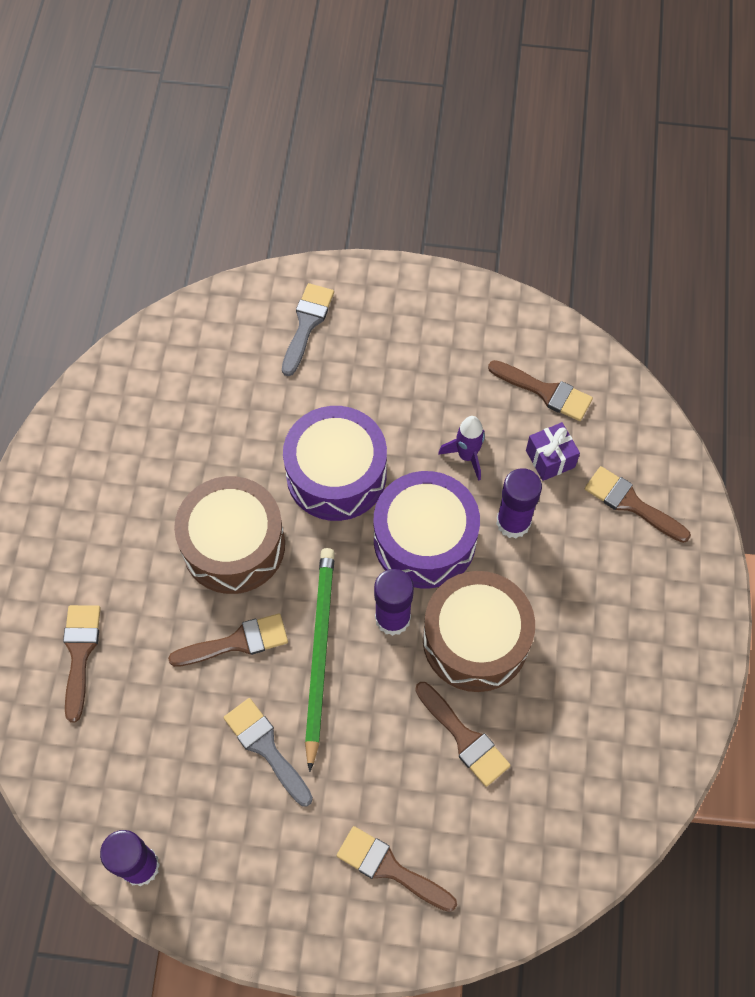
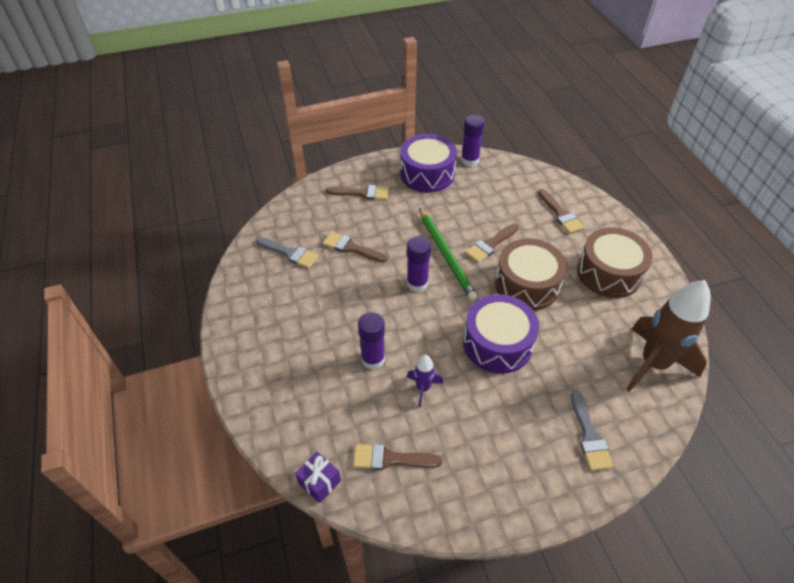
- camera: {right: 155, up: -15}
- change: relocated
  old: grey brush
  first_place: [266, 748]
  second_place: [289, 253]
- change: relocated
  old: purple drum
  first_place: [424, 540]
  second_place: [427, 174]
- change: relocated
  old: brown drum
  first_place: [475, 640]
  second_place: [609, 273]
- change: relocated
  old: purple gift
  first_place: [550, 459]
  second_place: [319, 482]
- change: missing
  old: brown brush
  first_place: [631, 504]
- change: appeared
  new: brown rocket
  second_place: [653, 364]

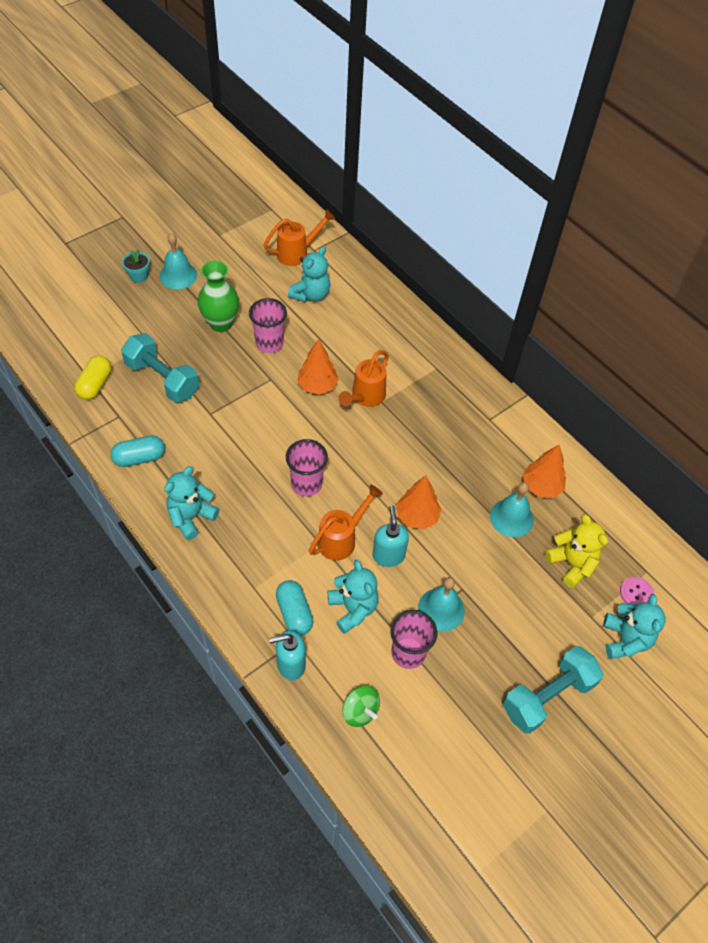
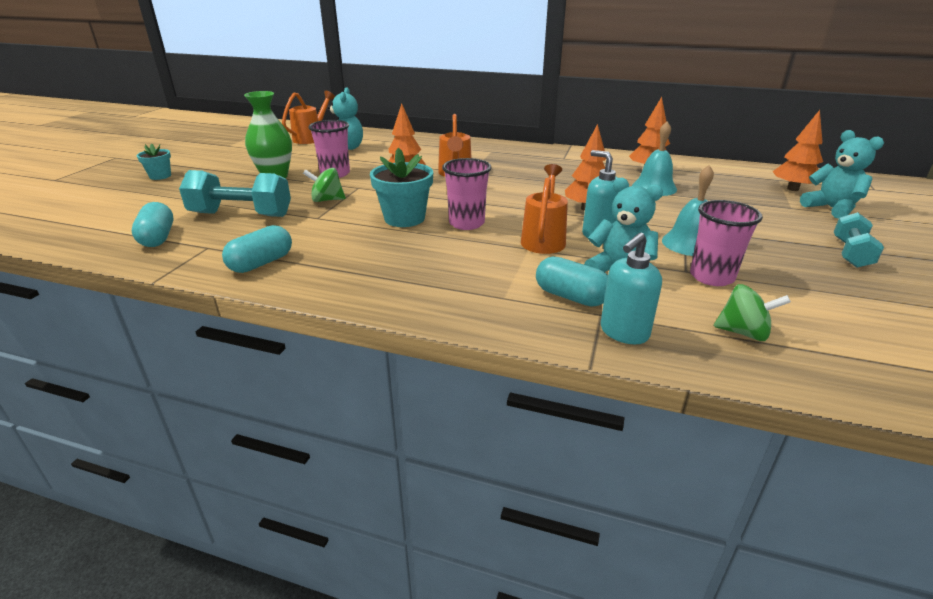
- camera: {right: -30, up: -25}
- change: colour
  old: yellow capsule
  new: turquoise capsule
  first_place: [95, 384]
  second_place: [158, 238]
- change: missing
  old: turquoise bell
  first_place: [178, 275]
- change: missing
  old: turquoise teddy bear
  first_place: [191, 517]
- change: size
  old: turquoise dumbbell
  first_place: [547, 696]
  second_place: [851, 253]
  factor: 0.63
- change: missing
  old: yellow teddy bear
  first_place: [571, 563]
- change: exchanged
  old: pink button
  new: orange tree
  first_place: [636, 593]
  second_place: [792, 189]
- change: appeared
  new: green spinning top
  second_place: [327, 200]
- change: appeared
  new: turquoise flower pot
  second_place: [404, 218]

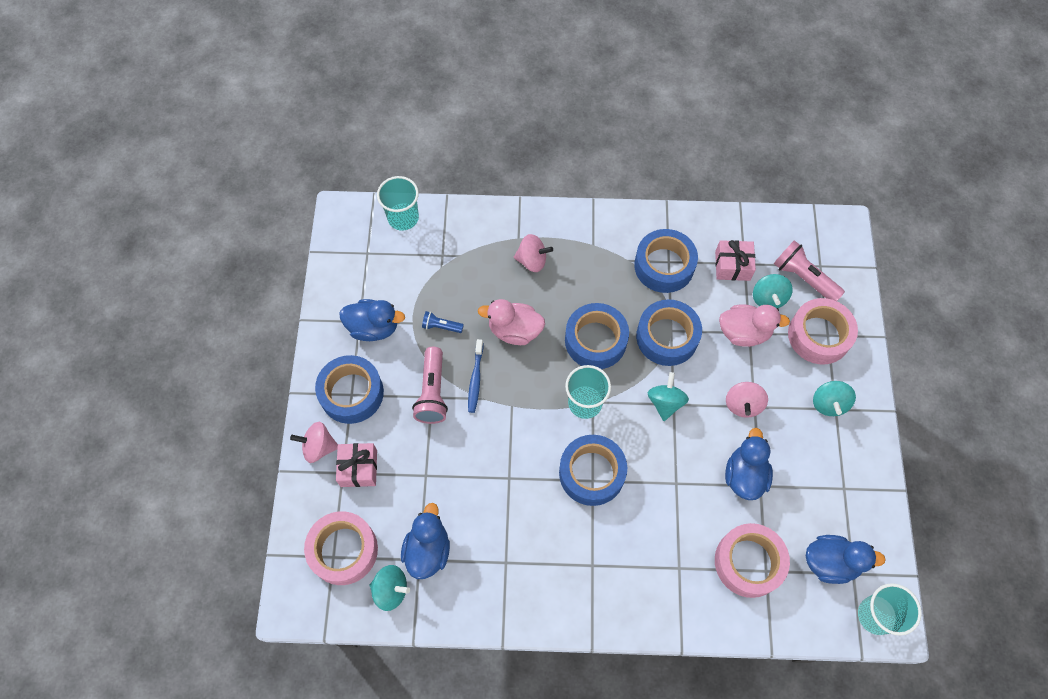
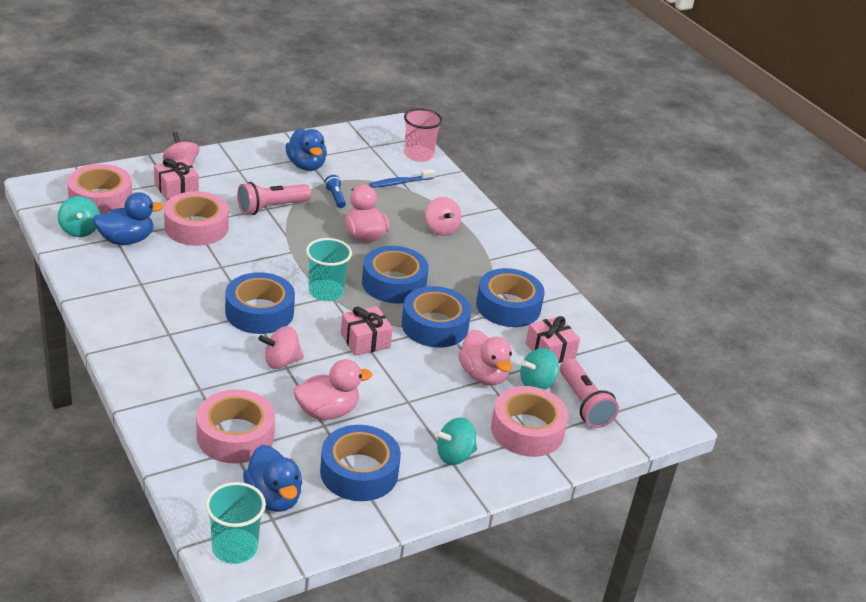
- camera: {right: 55, up: -30}
- change: relocated
  old: blue tape
  first_place: [351, 393]
  second_place: [359, 472]
- change: colour
  old: turquoise cup
  new: pink cup
  first_place: [403, 218]
  second_place: [418, 155]
- change: relocated
  old: blue toothbrush
  first_place: [475, 379]
  second_place: [400, 183]
- change: exchanged
  old: turquoise spinning top
  new: pink gift
  first_place: [665, 402]
  second_place: [365, 340]
- change: colour
  old: blue duck
  new: pink duck
  first_place: [744, 475]
  second_place: [327, 411]
- change: relocated
  old: pink spinning top
  first_place: [743, 405]
  second_place: [281, 361]
- change: spun
  old: pink flashlight
  first_place: [803, 278]
  second_place: [583, 404]
  degrees: 150
- change: appeared
  new: pink tape
  second_place: [196, 227]

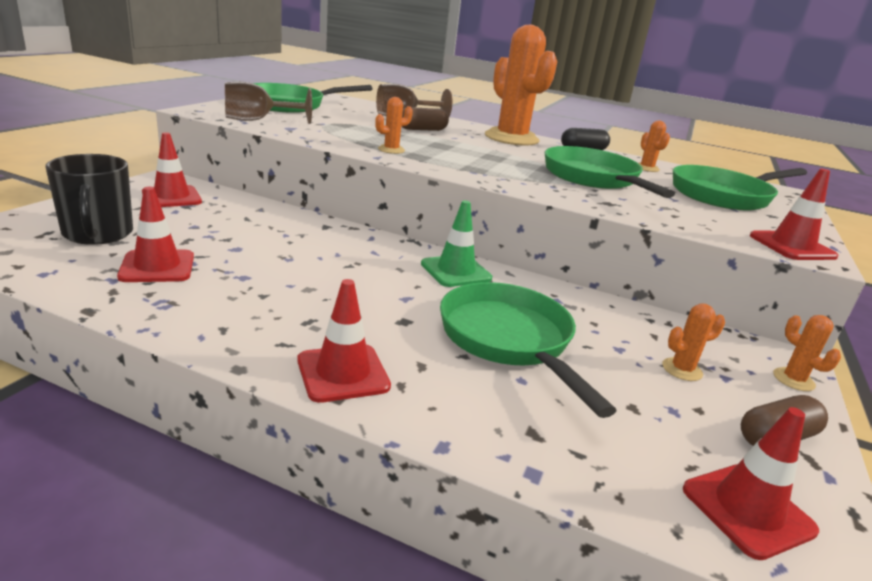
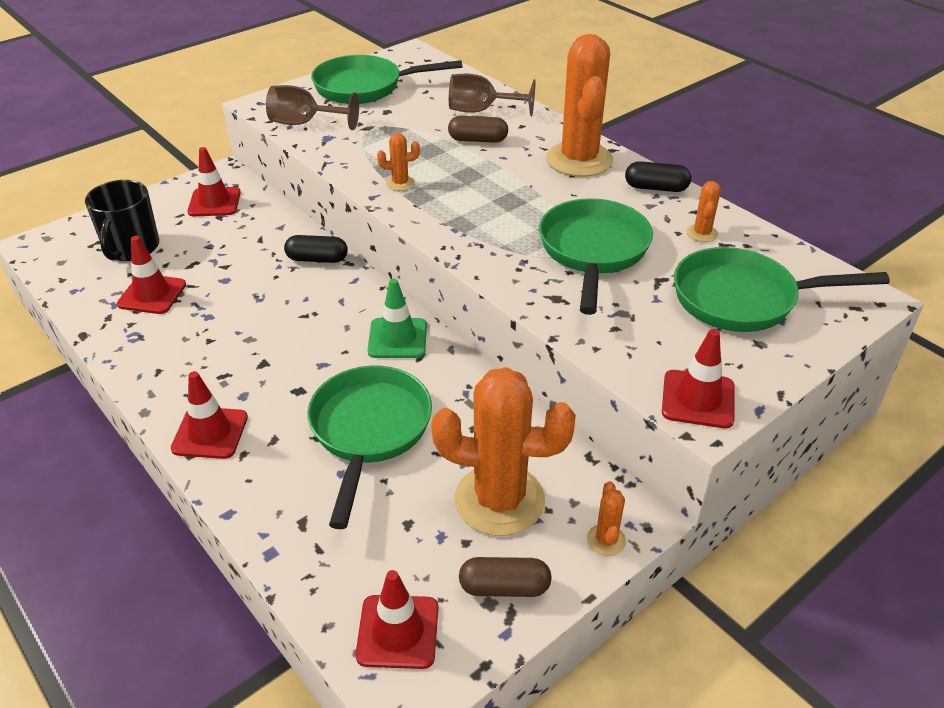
- camera: {right: 30, up: 15}
- change: size
  old: orange cactus
  first_place: [682, 369]
  second_place: [499, 500]
  factor: 2.4
- change: appeared
  new: black capsule
  second_place: [317, 259]

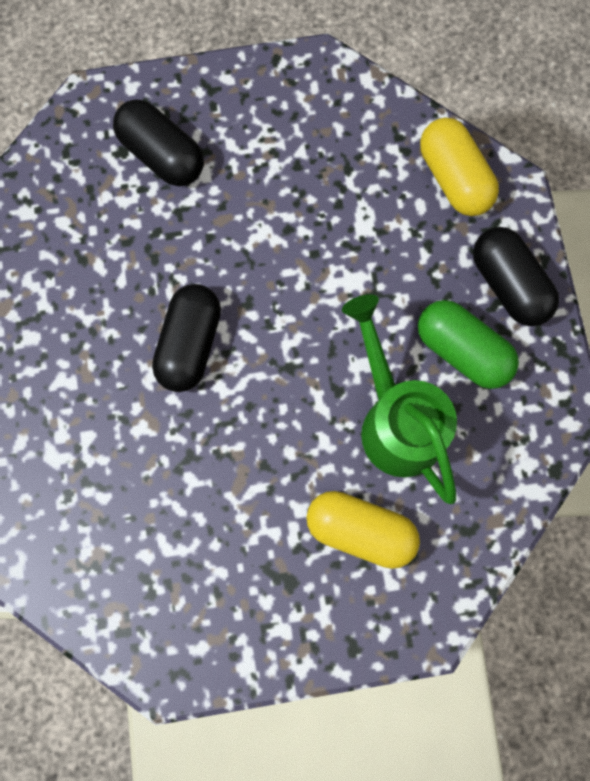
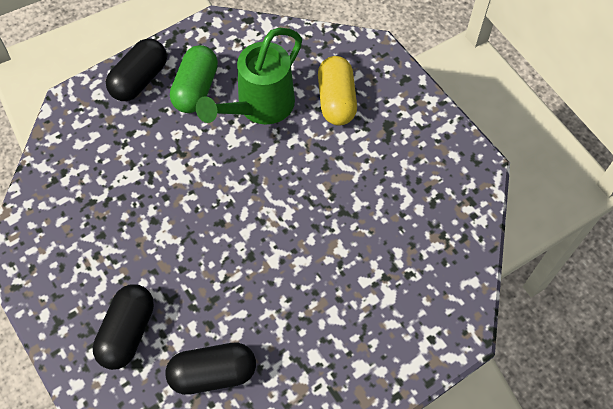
- camera: {right: -115, up: -15}
- change: relocated
  old: black capsule
  first_place: [190, 344]
  second_place: [213, 373]
- change: missing
  old: yellow capsule
  first_place: [454, 178]

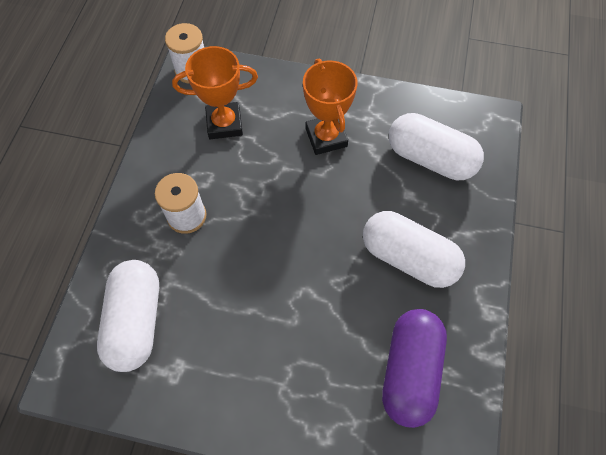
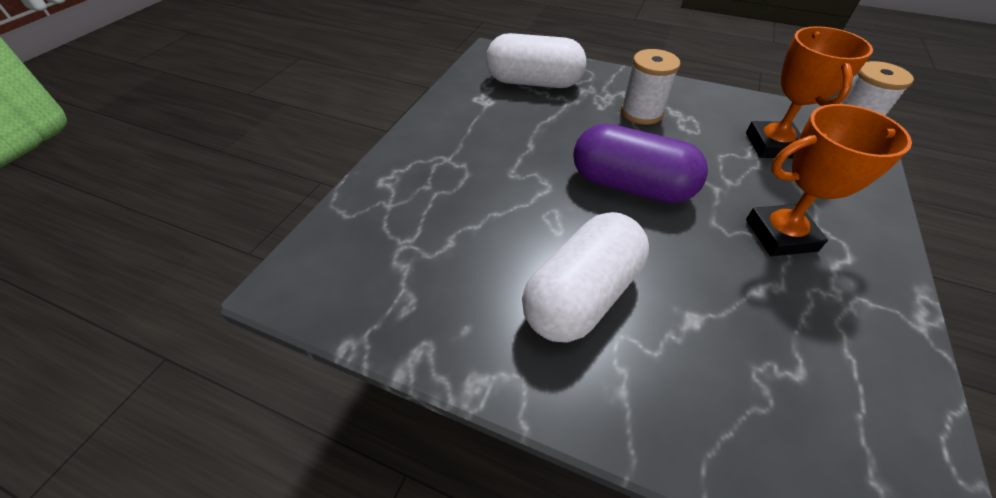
- camera: {right: 100, up: -15}
- change: relocated
  old: purple capsule
  first_place: [410, 371]
  second_place: [630, 186]
- change: missing
  old: white capsule
  first_place: [430, 158]

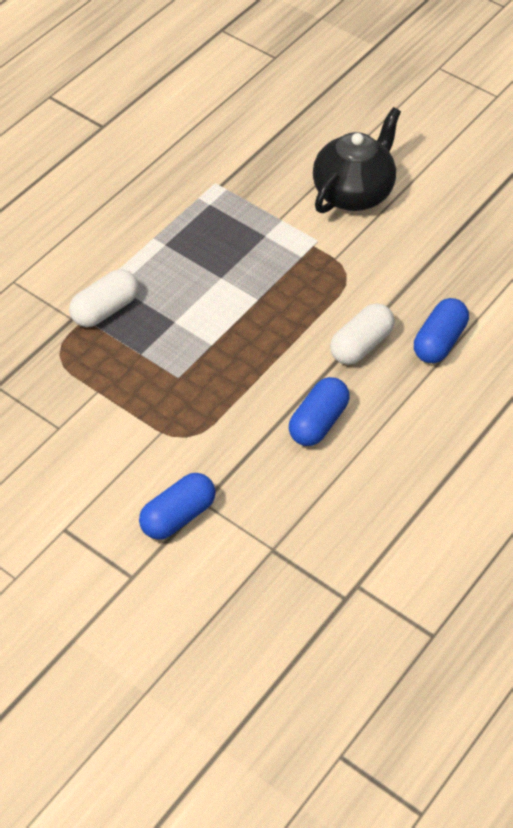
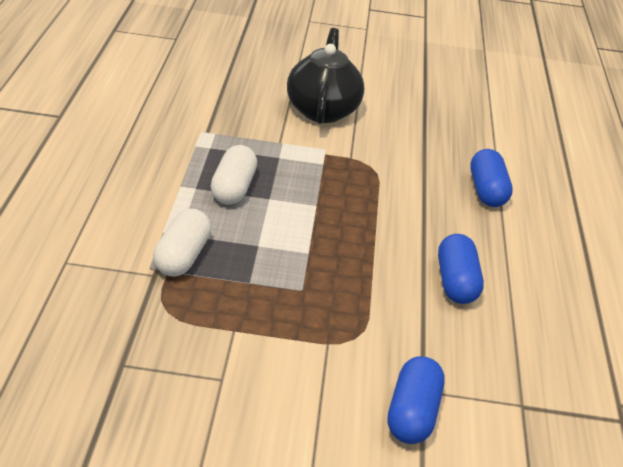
- camera: {right: -35, up: -15}
- change: relocated
  old: white capsule
  first_place: [361, 345]
  second_place: [233, 188]

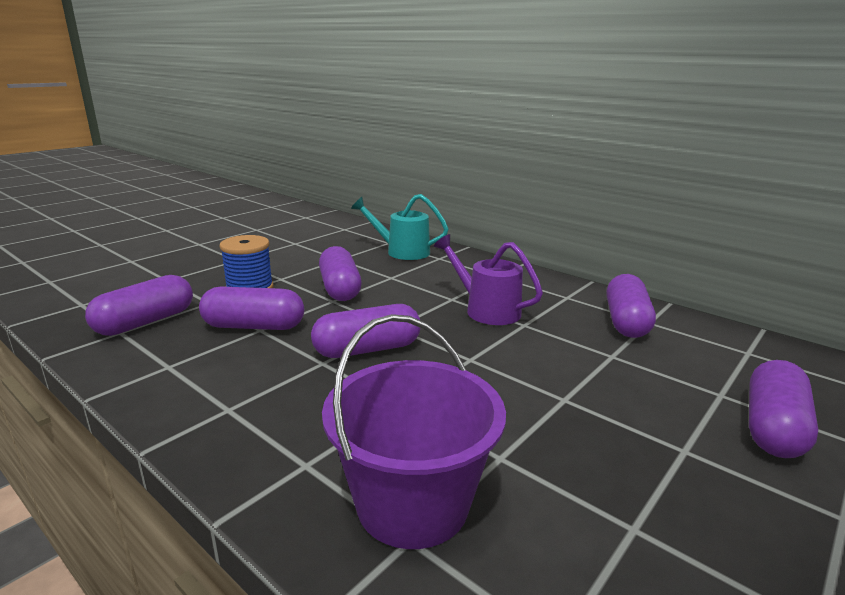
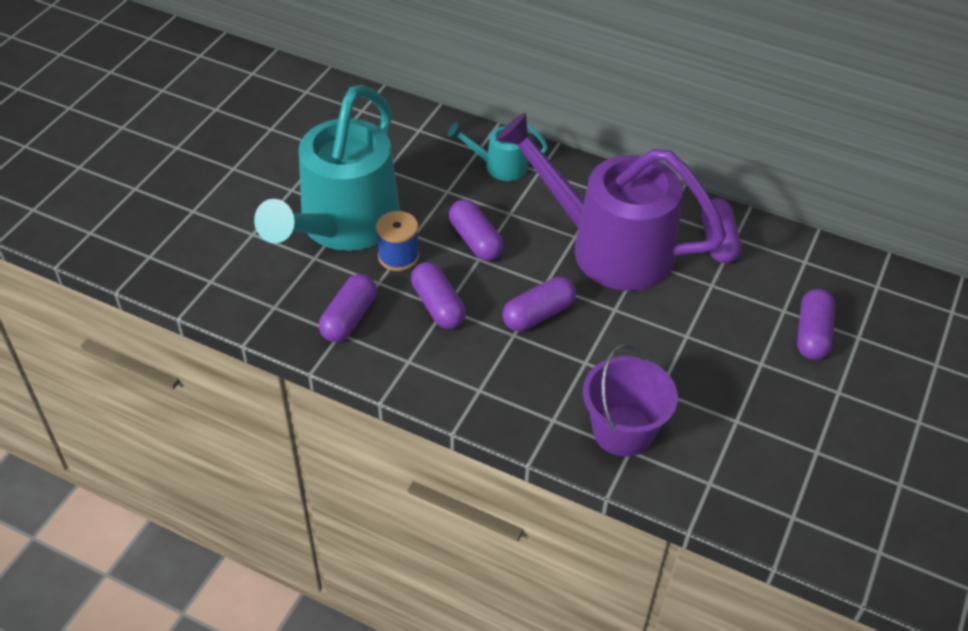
- camera: {right: -15, up: 25}
- change: spun
  old: purple capsule
  first_place: [254, 326]
  second_place: [438, 306]
  degrees: 75
- change: size
  old: purple watering can
  first_place: [486, 310]
  second_place: [608, 247]
  factor: 2.26
- change: appeared
  new: turquoise watering can
  second_place: [343, 226]

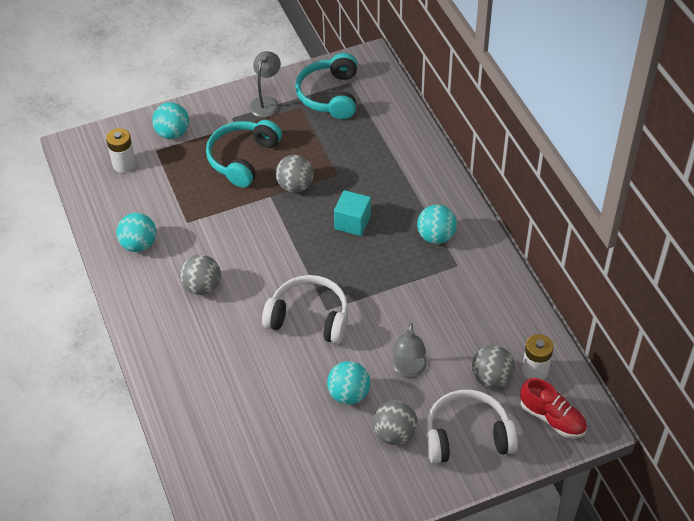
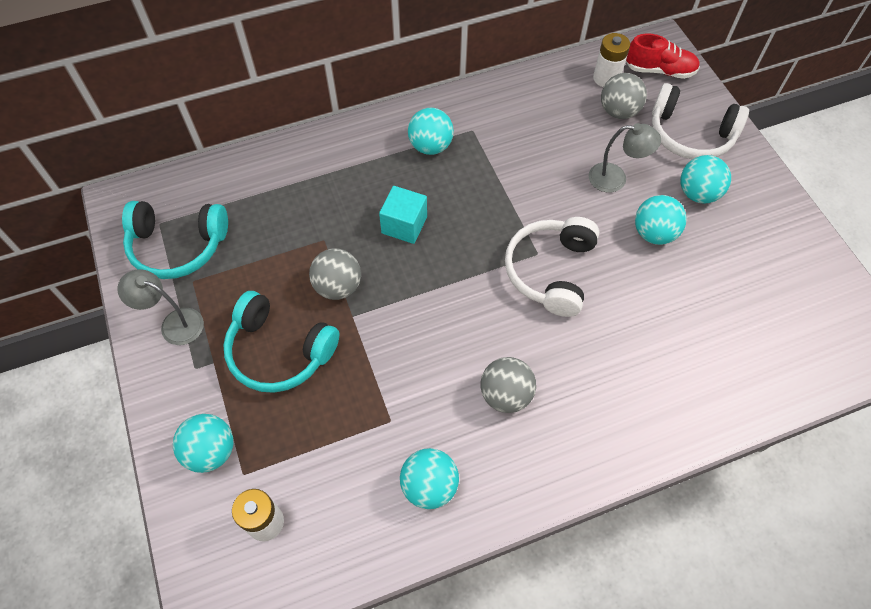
- camera: {right: -90, up: 10}
- change: colour
  old: grey ball
  new: turquoise ball
  first_place: [395, 433]
  second_place: [697, 193]
- change: spun
  old: white headphones
  first_place: [467, 436]
  second_place: [690, 134]
  degrees: -60
- change: spun
  old: red shoe
  first_place: [552, 418]
  second_place: [659, 70]
  degrees: 60

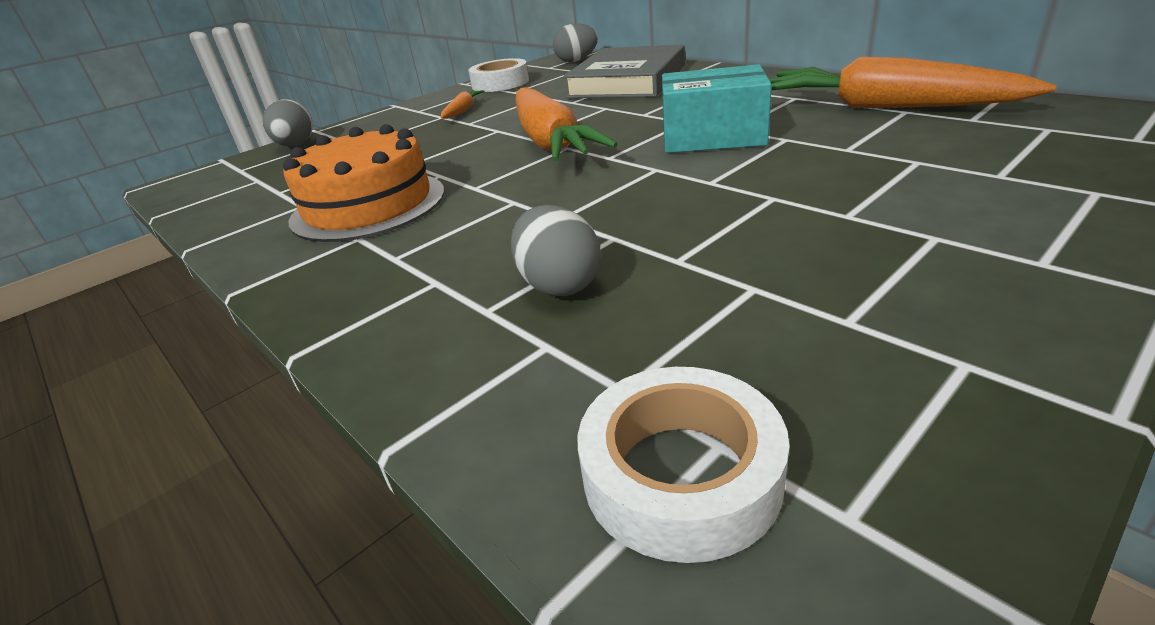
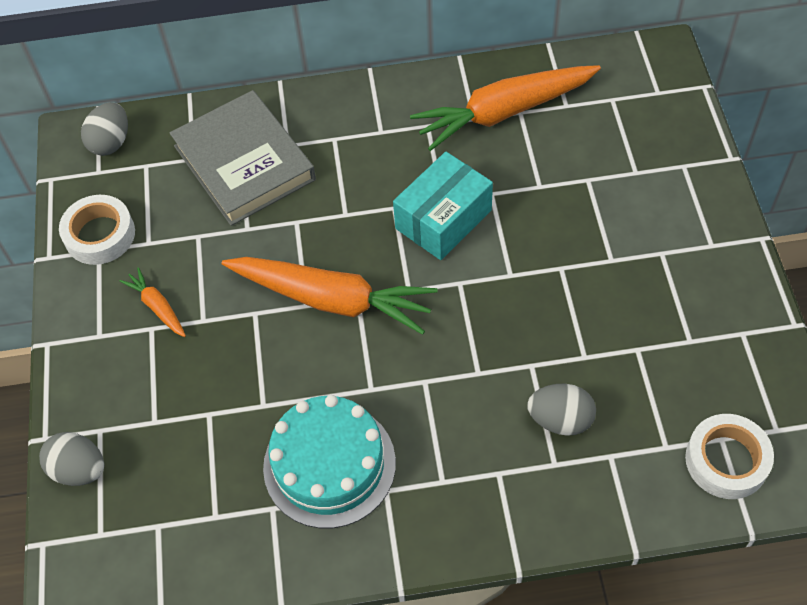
- camera: {right: -55, up: 25}
- change: colour
  old: orange cake
  new: turquoise cake
  first_place: [368, 205]
  second_place: [329, 464]

